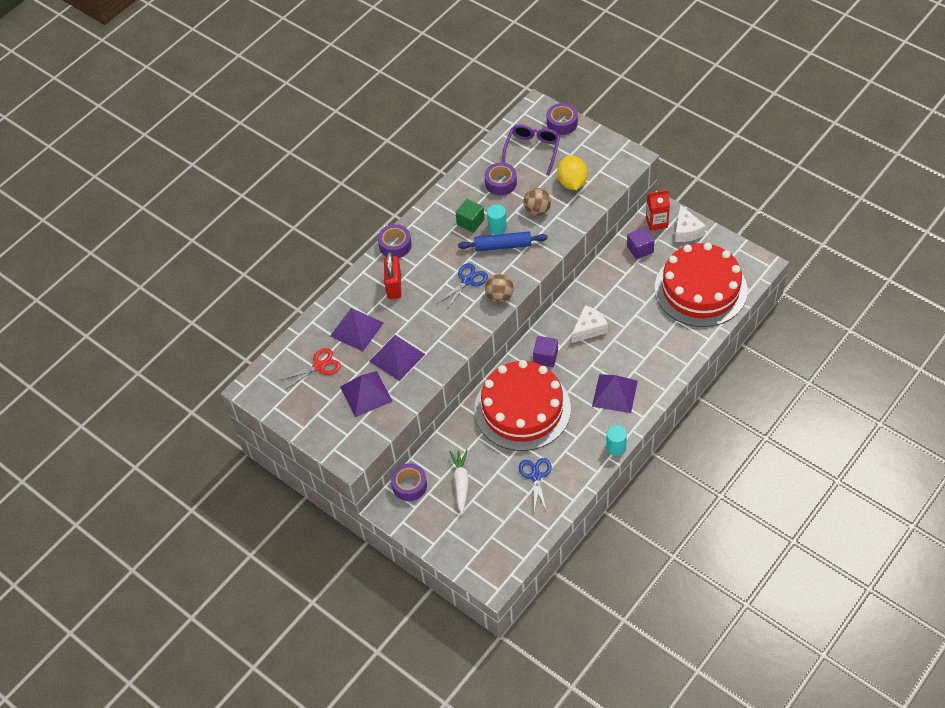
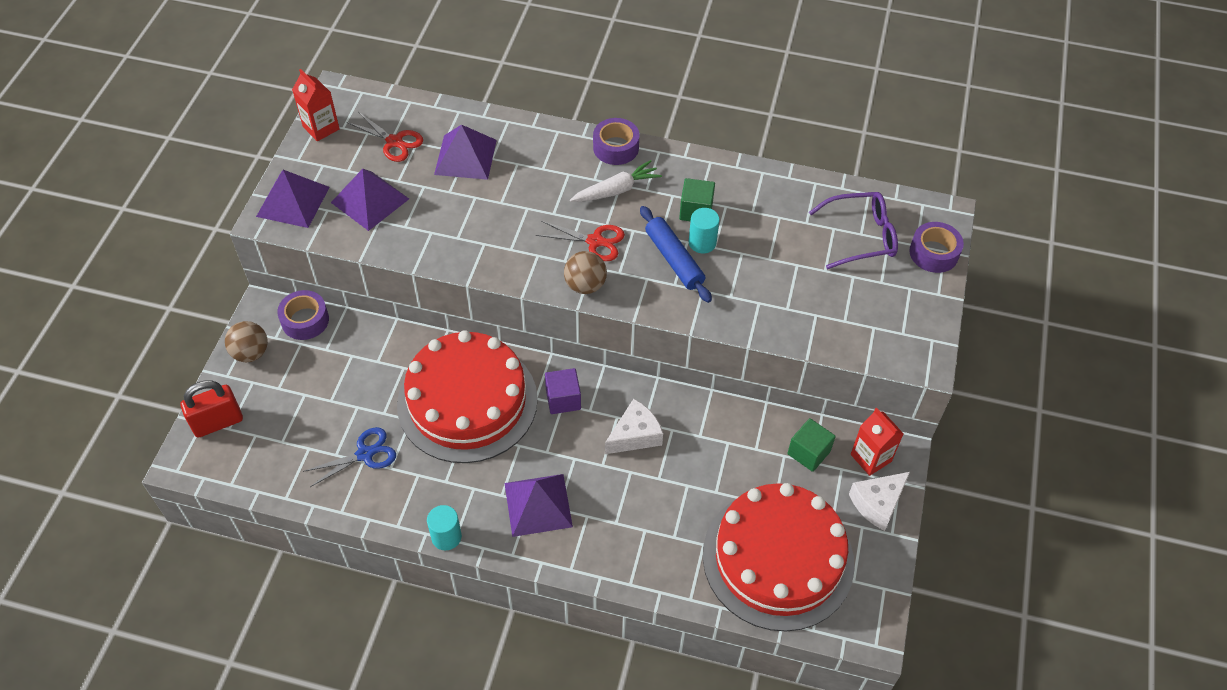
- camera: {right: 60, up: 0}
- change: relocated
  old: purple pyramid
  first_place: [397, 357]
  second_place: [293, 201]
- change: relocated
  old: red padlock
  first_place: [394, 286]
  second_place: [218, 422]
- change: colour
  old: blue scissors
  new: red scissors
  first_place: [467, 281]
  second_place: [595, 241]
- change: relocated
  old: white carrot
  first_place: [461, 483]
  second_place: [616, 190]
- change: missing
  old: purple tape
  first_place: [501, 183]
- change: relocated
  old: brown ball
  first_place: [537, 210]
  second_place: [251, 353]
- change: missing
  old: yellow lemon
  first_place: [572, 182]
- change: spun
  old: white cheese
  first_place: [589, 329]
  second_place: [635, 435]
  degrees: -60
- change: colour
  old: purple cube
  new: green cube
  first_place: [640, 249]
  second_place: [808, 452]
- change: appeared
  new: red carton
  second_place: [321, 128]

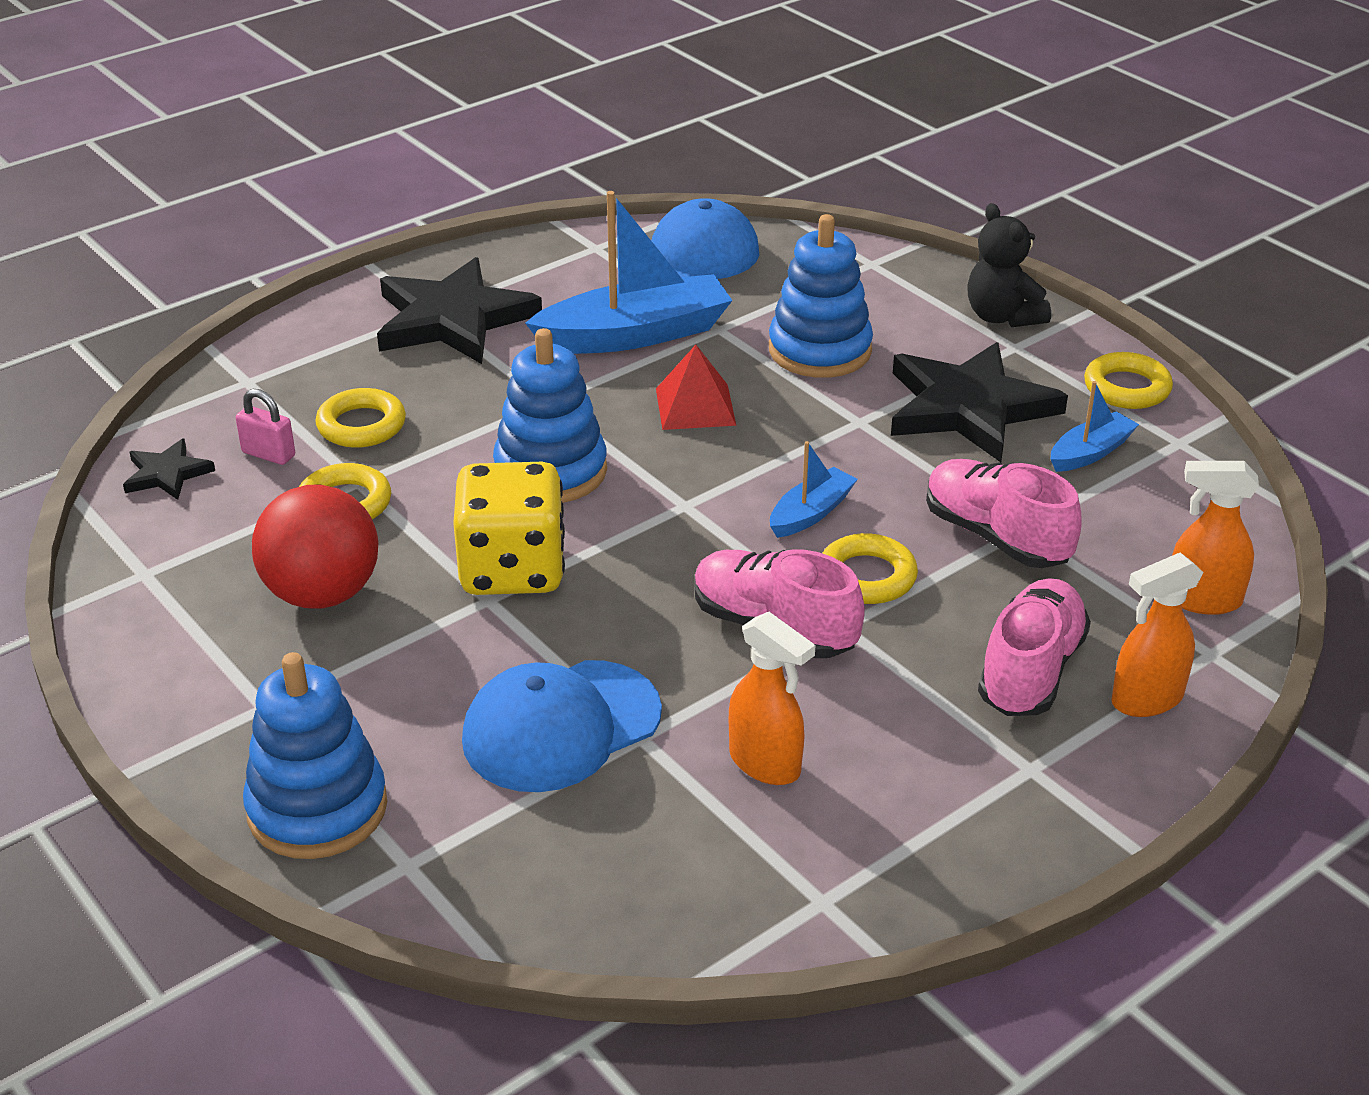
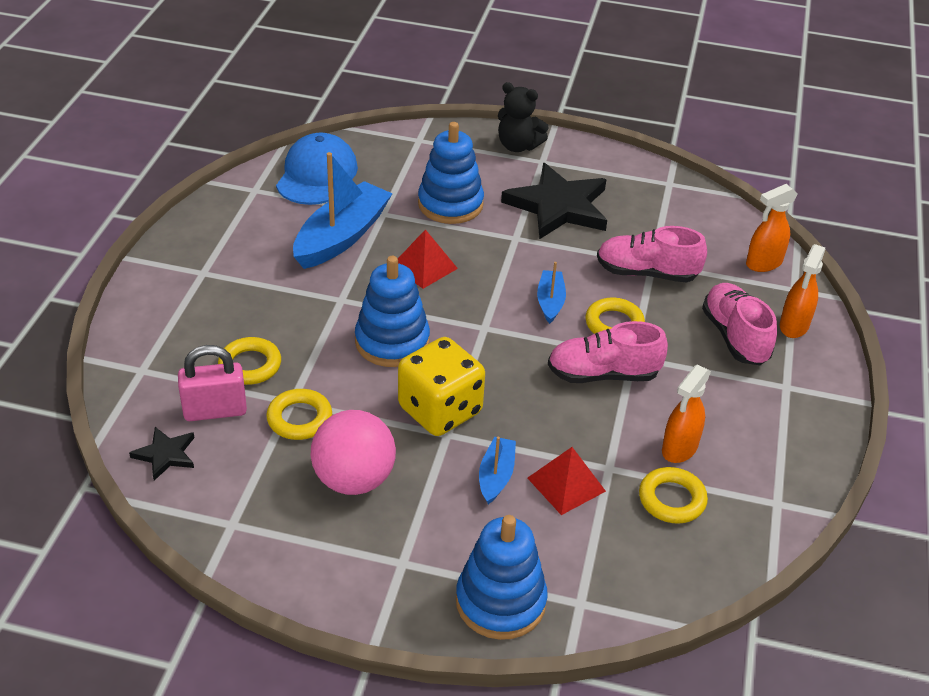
- camera: {right: -40, up: 5}
- change: size
  old: pink padlock
  first_place: [268, 454]
  second_place: [215, 411]
  factor: 1.61
- change: colour
  old: red ball
  new: pink ball
  first_place: [322, 594]
  second_place: [354, 480]
- change: missing
  old: black star
  first_place: [453, 319]
- change: exchanged
  old: blue cap
  new: red pyramid
  first_place: [561, 726]
  second_place: [566, 484]
- change: spun
  old: orange spray bottle
  first_place: [765, 764]
  second_place: [679, 449]
  degrees: 120
- change: relocated
  old: blue boat
  first_place: [1090, 452]
  second_place: [496, 476]
- change: relocated
  old: yellow ring
  first_place: [1126, 388]
  second_place: [672, 499]

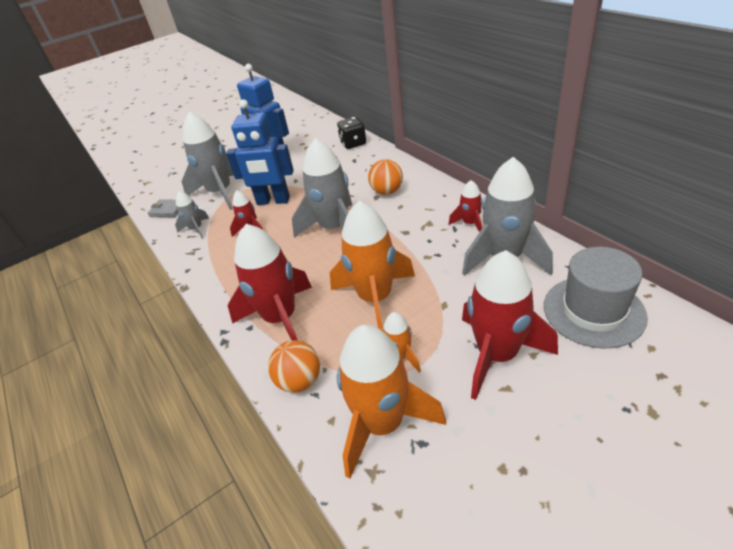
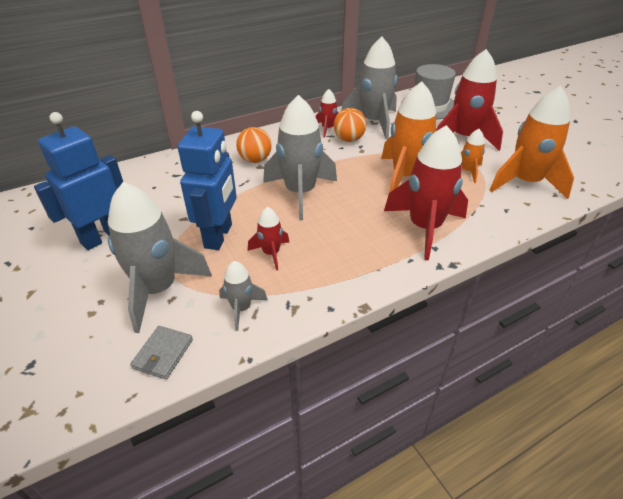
- camera: {right: -90, up: 0}
- change: relocated
  old: orange ball
  first_place: [299, 381]
  second_place: [349, 139]
- change: missing
  old: black dice
  first_place: [353, 143]

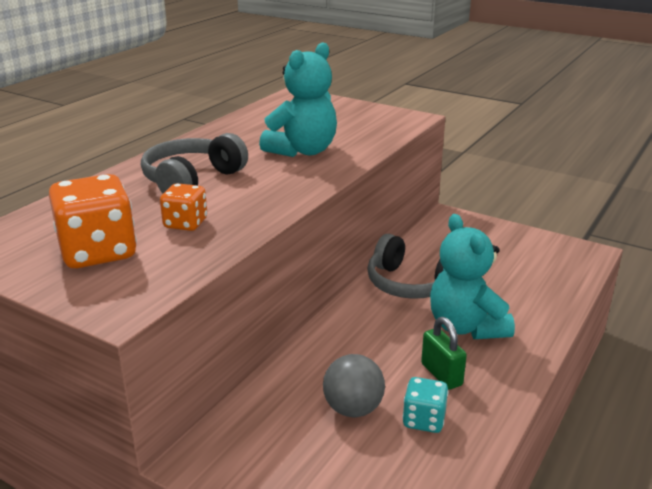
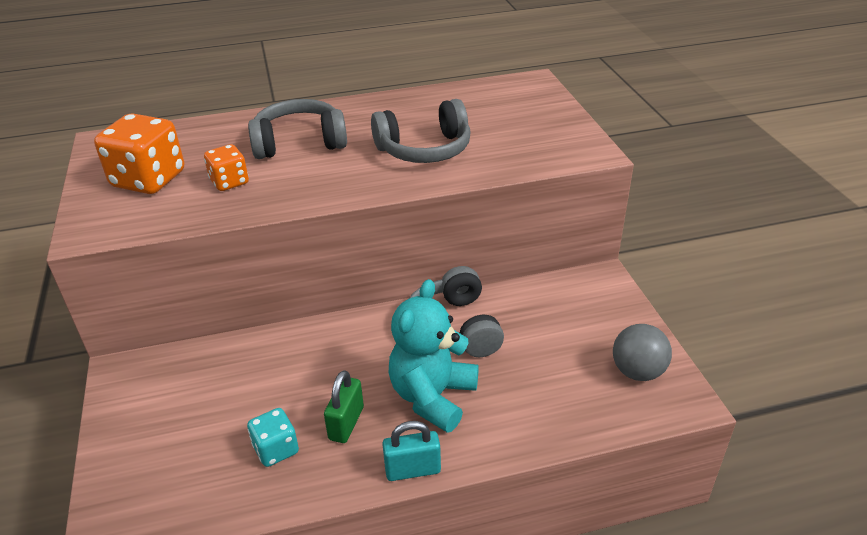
- camera: {right: 45, up: 10}
- change: exchanged
  old: turquoise teddy bear
  new: grey headphones
  first_place: [302, 151]
  second_place: [424, 149]
- change: relocated
  old: grey ball
  first_place: [353, 409]
  second_place: [637, 371]
- change: appeared
  new: turquoise padlock
  second_place: [413, 470]

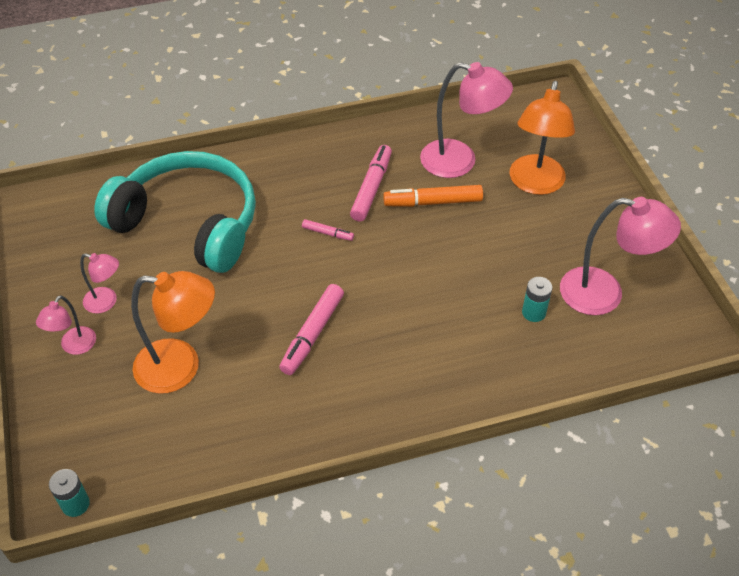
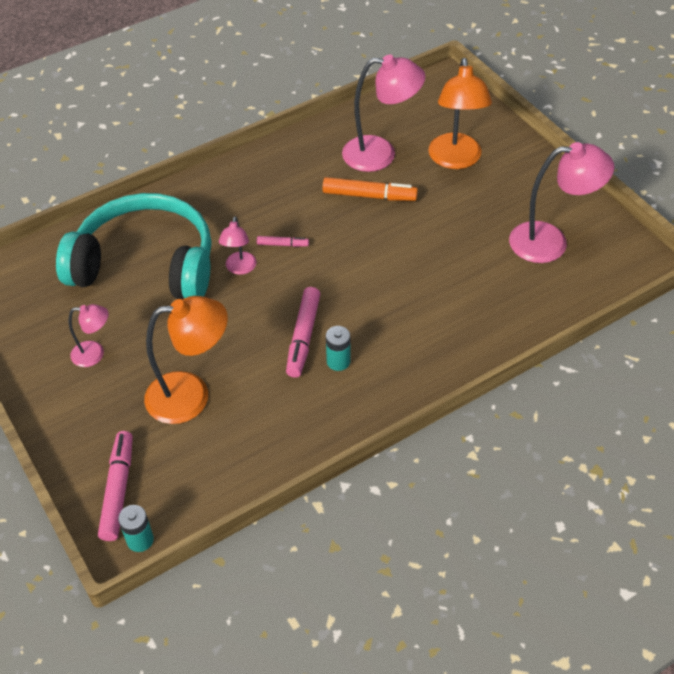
- camera: {right: -15, up: 0}
- change: relocated
  old: pink lamp
  first_place: [74, 347]
  second_place: [240, 268]
- change: relocated
  old: pink marker
  first_place: [371, 188]
  second_place: [118, 490]
- change: spun
  old: orange marker
  first_place: [433, 202]
  second_place: [369, 195]
  degrees: -150
- change: relocated
  old: turquoise battery
  first_place: [533, 312]
  second_place: [338, 361]

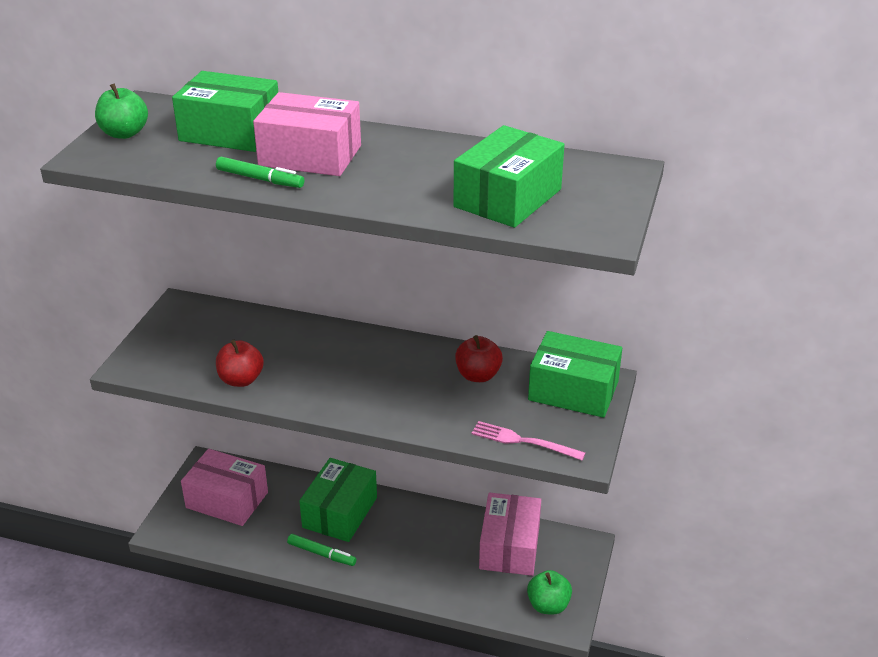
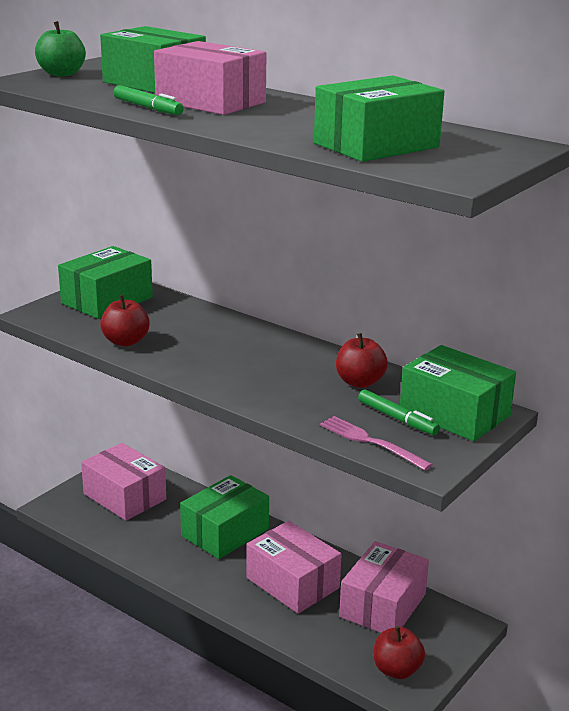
- camera: {right: 20, up: -10}
- change: relocated
  old: green marker
  first_place: [321, 554]
  second_place: [397, 419]
- change: colour
  old: green apple
  new: red apple
  first_place: [548, 605]
  second_place: [397, 670]
- change: appeared
  new: green box
  second_place: [107, 300]
- change: appeared
  new: pink box
  second_place: [292, 583]

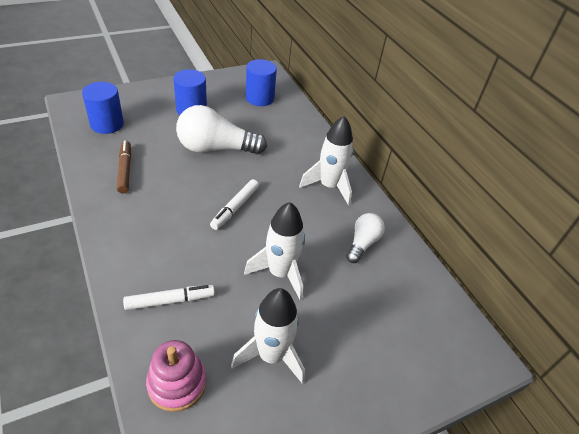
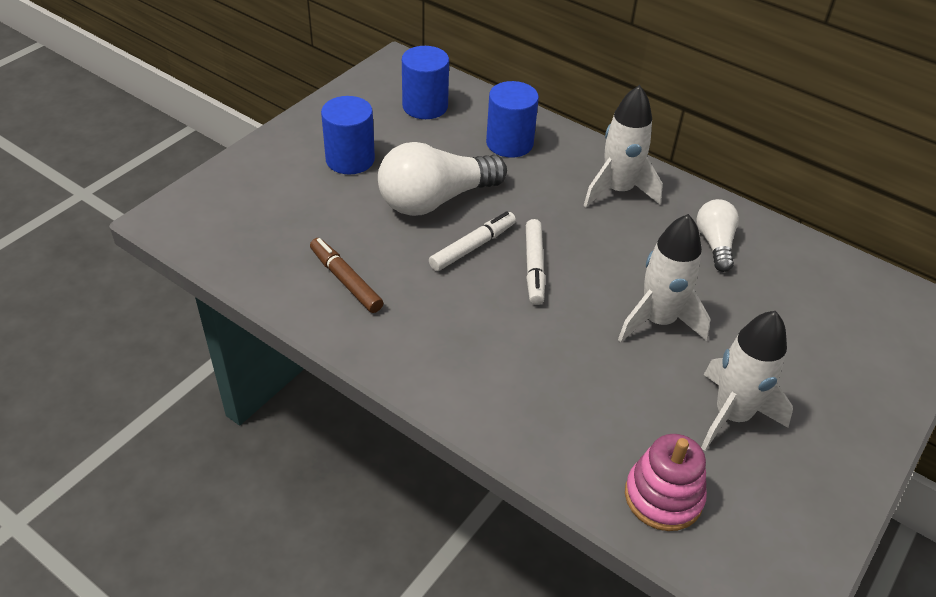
- camera: {right: -25, up: 0}
- change: relocated
  old: blue cylinder
  first_place: [107, 124]
  second_place: [509, 143]
- change: relocated
  old: white marker
  first_place: [169, 301]
  second_place: [472, 247]

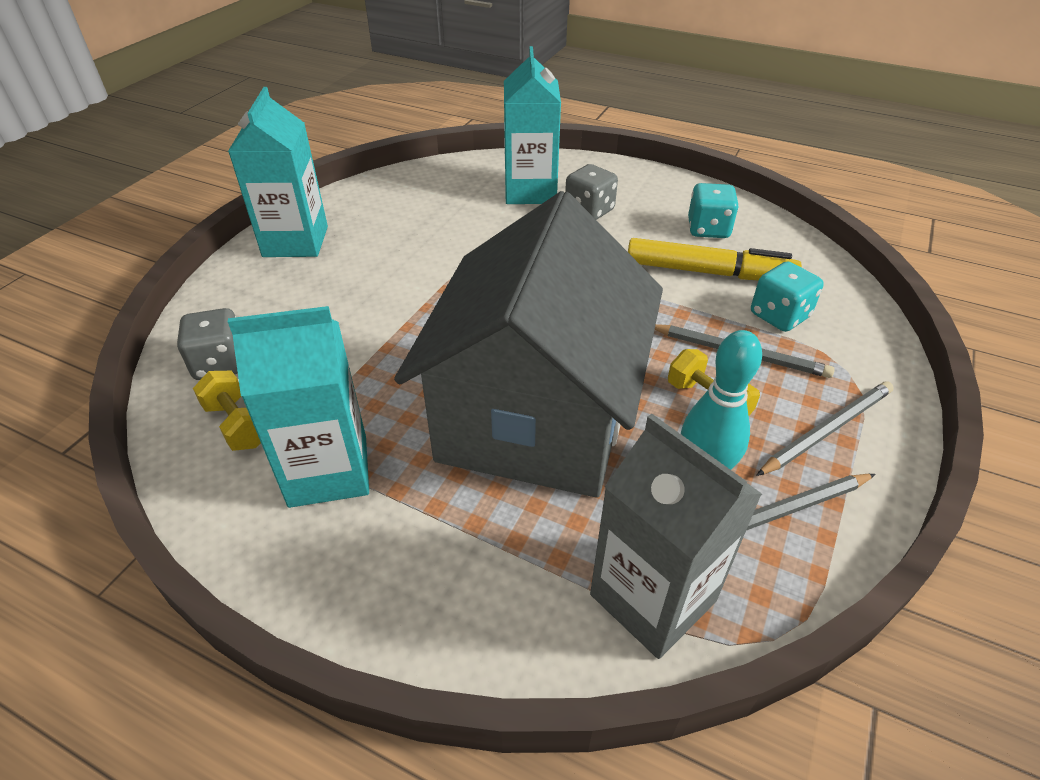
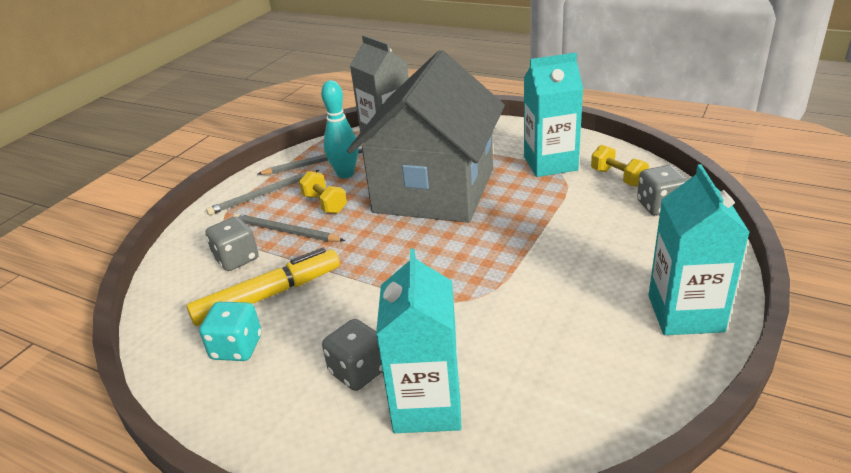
- camera: {right: -175, up: -10}
- change: spun
  old: yellow marker
  first_place: [708, 272]
  second_place: [268, 295]
  degrees: 135
- change: colour
  old: turquoise dice
  new: grey dice
  first_place: [779, 316]
  second_place: [237, 259]

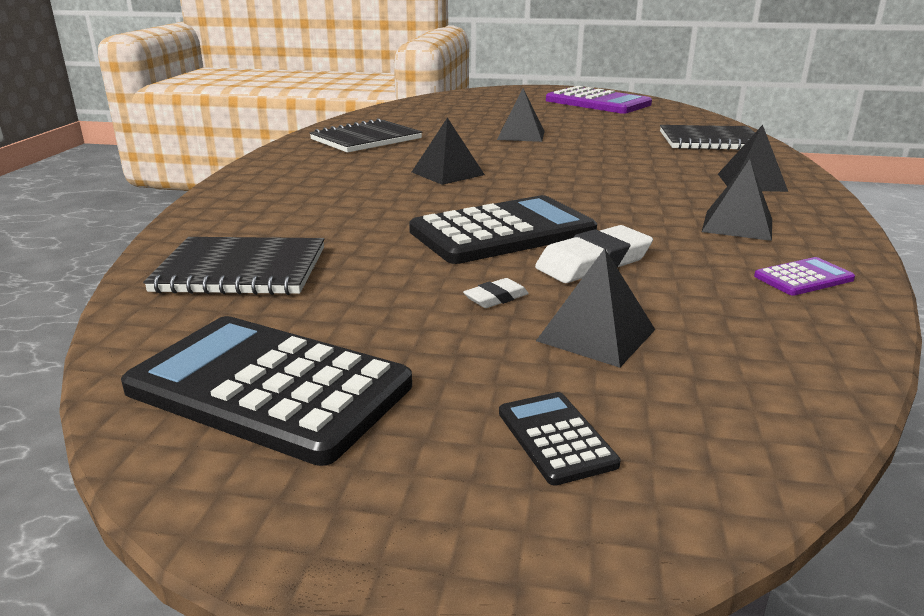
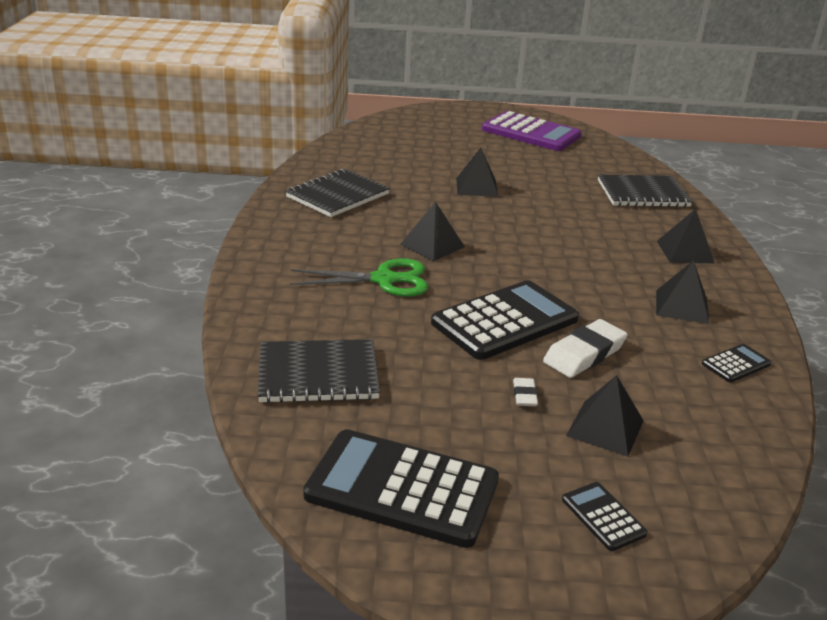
- camera: {right: -10, up: 5}
- change: spun
  old: white eraser
  first_place: [496, 298]
  second_place: [524, 395]
  degrees: -45
- change: colour
  old: purple calculator
  new: black calculator
  first_place: [803, 278]
  second_place: [736, 364]
- change: appeared
  new: green scissors
  second_place: [384, 280]

